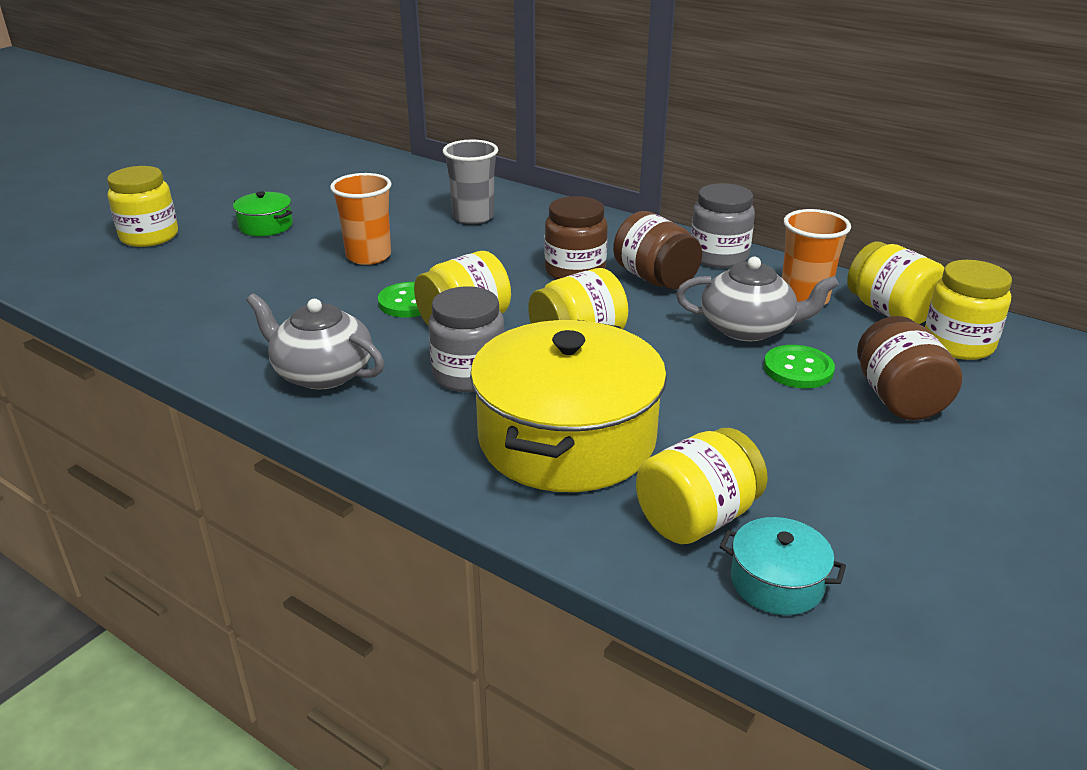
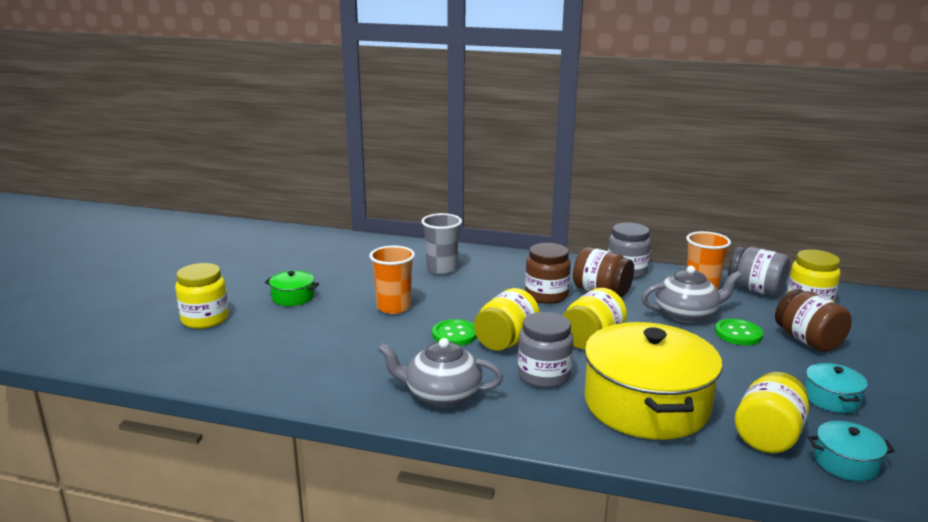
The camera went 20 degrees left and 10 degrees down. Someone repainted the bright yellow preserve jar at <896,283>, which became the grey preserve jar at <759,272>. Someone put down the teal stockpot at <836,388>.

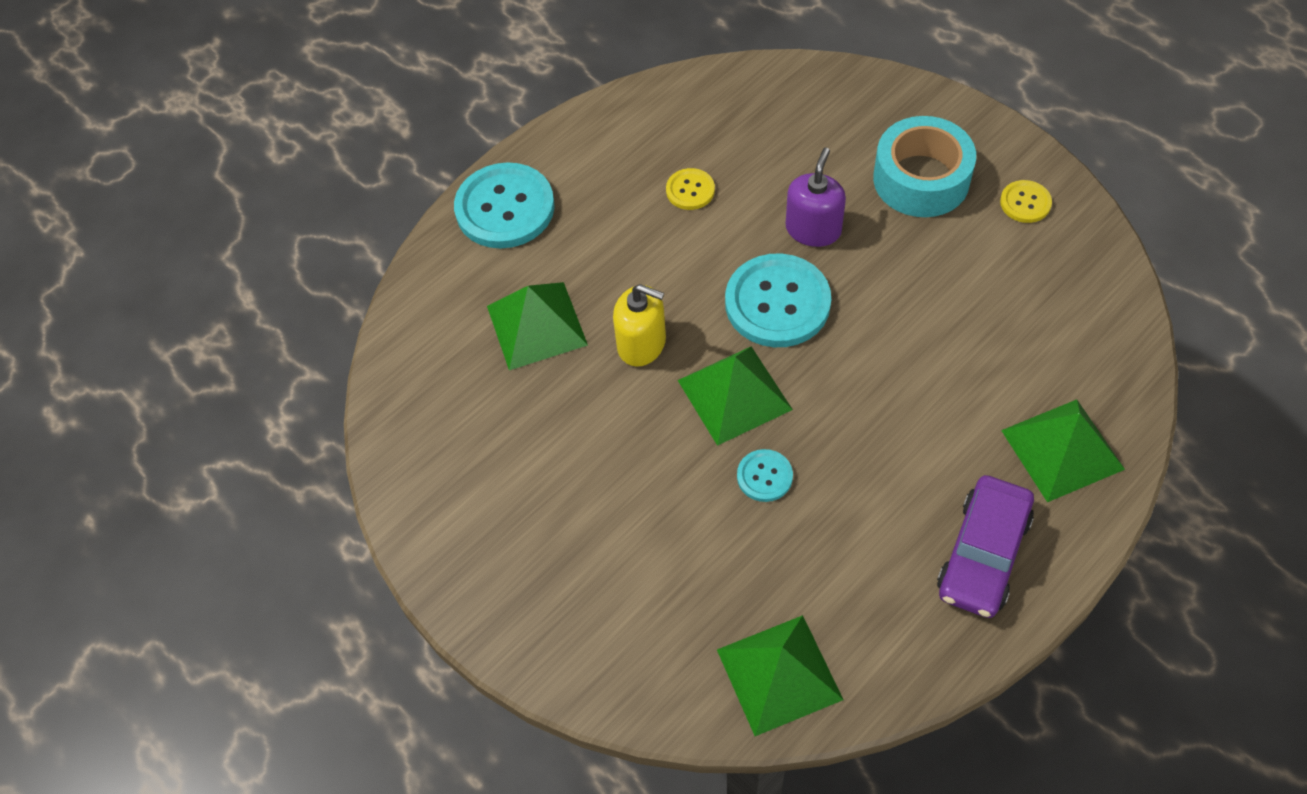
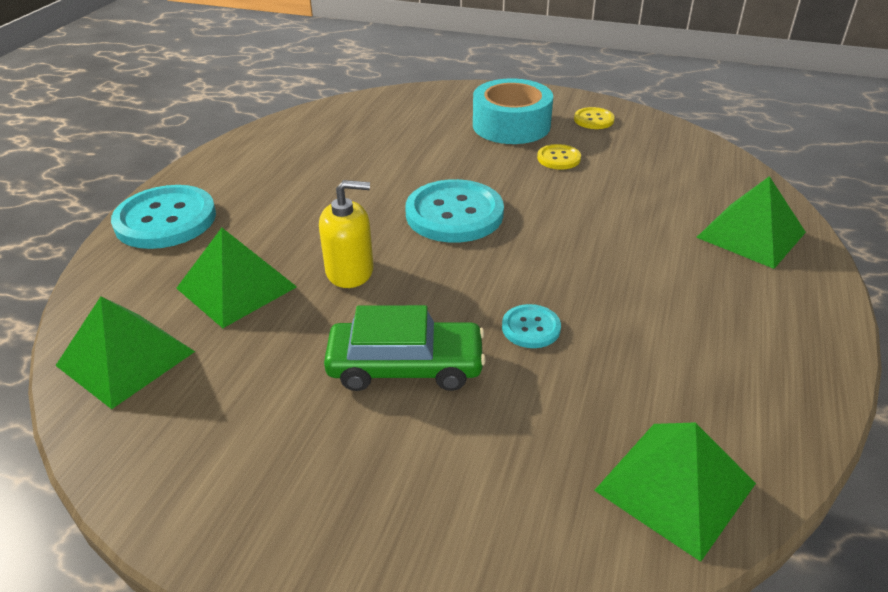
The camera went 30 degrees left and 20 degrees down. Someone carried the emerald pyramid from <735,396> to <125,352>. Someone put down the emerald toy car at <405,348>. Someone carried the bright yellow shirt button from <690,189> to <559,157>. Someone took away the royal purple pump bottle at <816,197>. Someone took away the royal purple toy car at <985,546>.

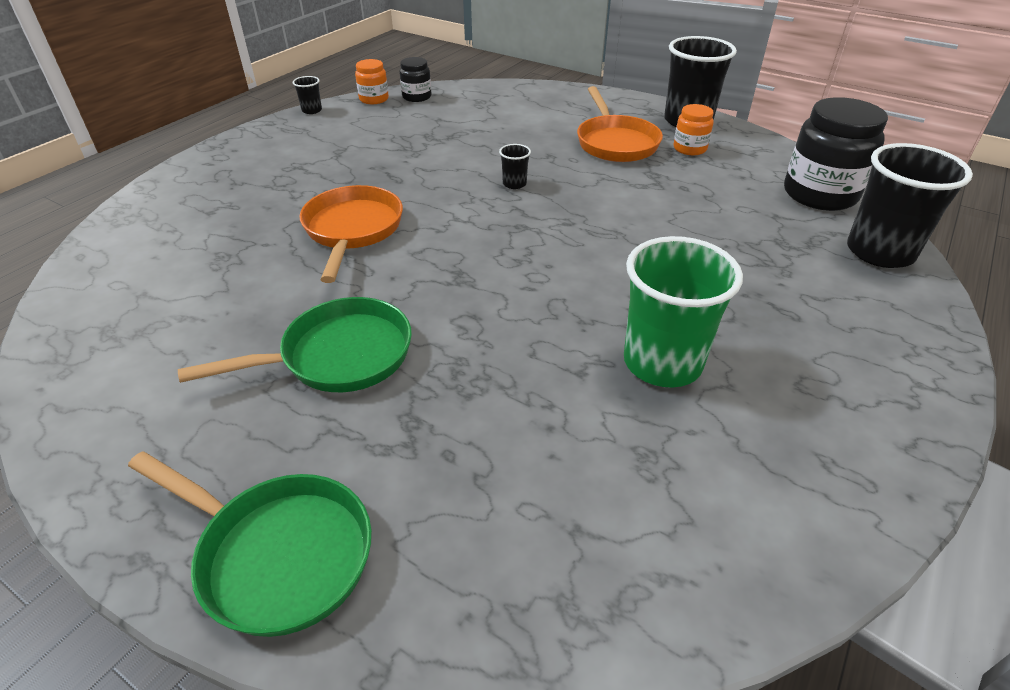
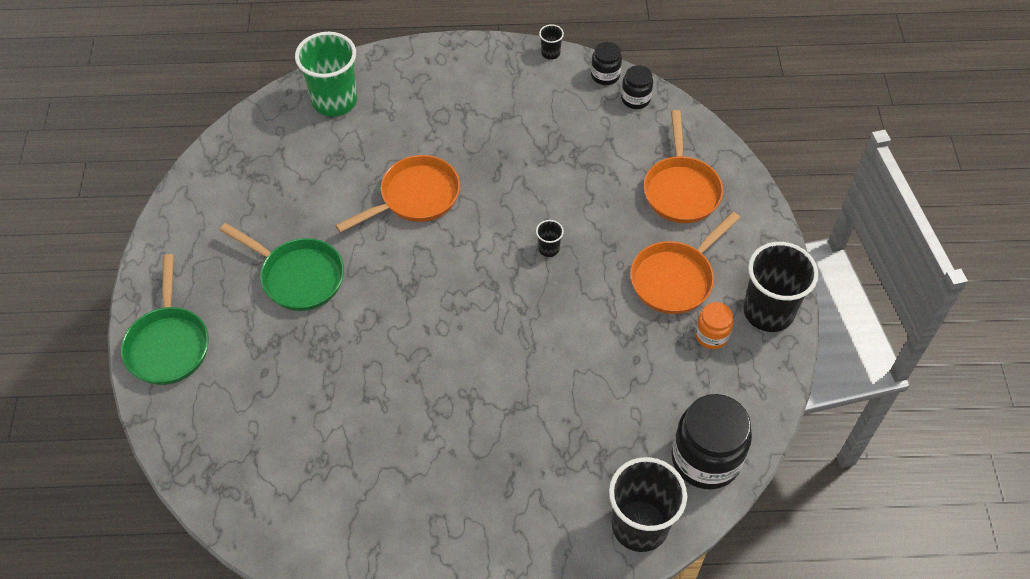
The camera went 55 degrees right and 15 degrees up. Someone carried the emerald tumbler from <683,312> to <326,74>. Someone repainted the bright orange preserve jar at <372,81>, which became the ebony preserve jar at <606,63>. Someone put down the bright orange skillet at <683,166>.

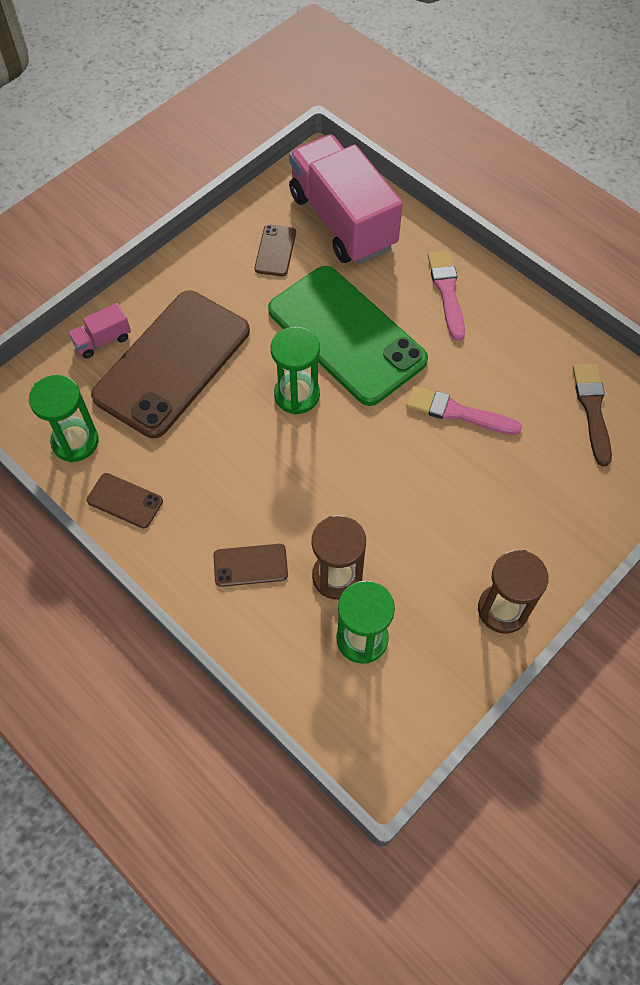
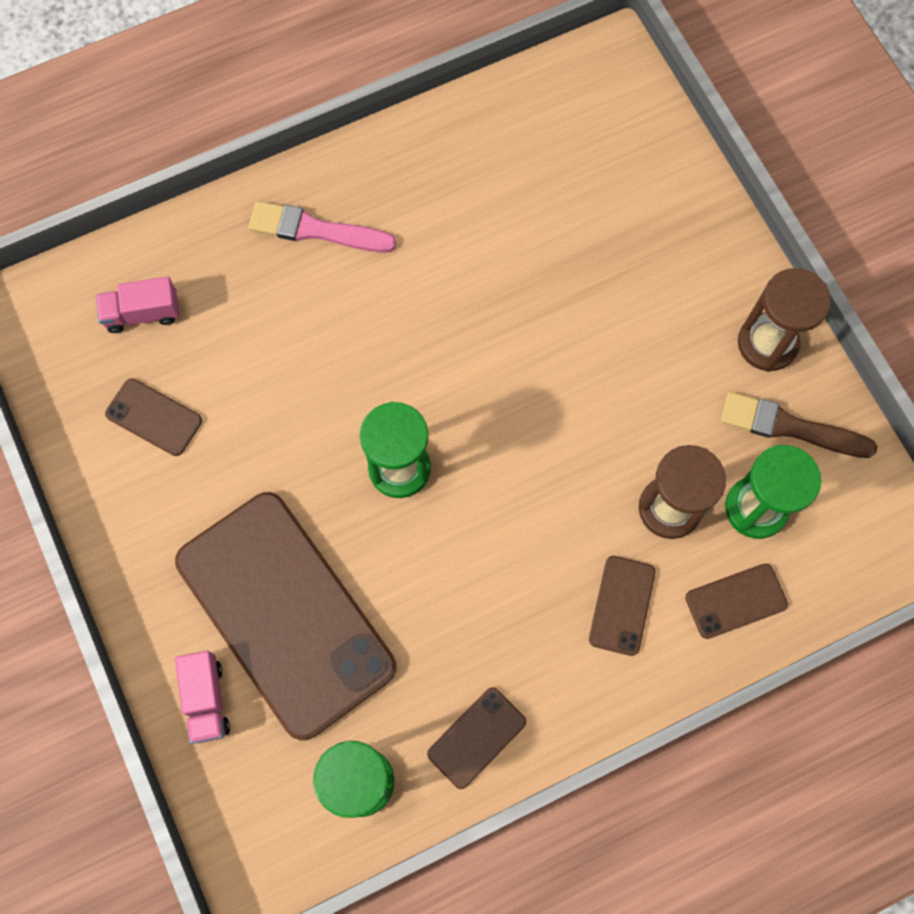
The camera went 70 degrees left and 10 degrees up. Someone scaled the rosy truck at <346,199> by 0.41. Someone put down the brown mobile phone at <736,601>. Someone carried the brown paint brush from <592,415> to <798,425>. Someone took away the emerald mobile phone at <348,336>. Someone took away the rosy paint brush at <464,410>.

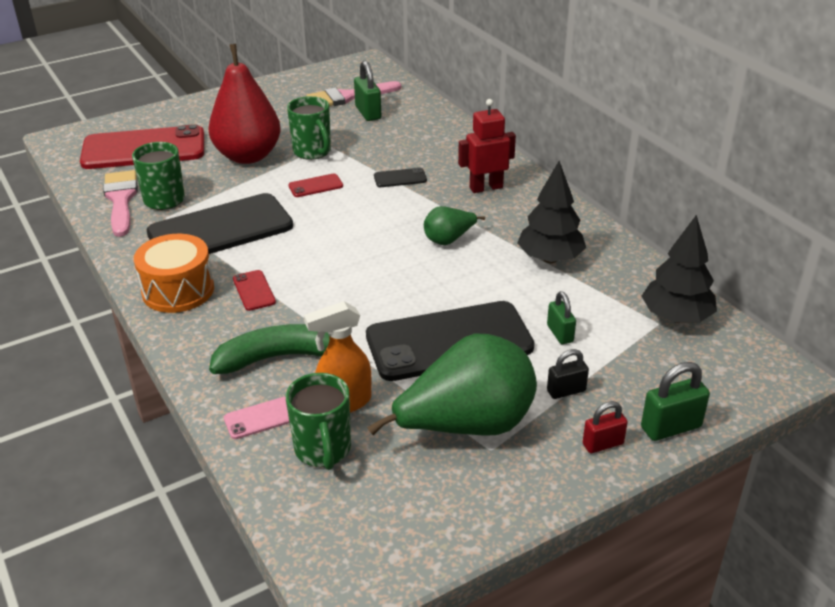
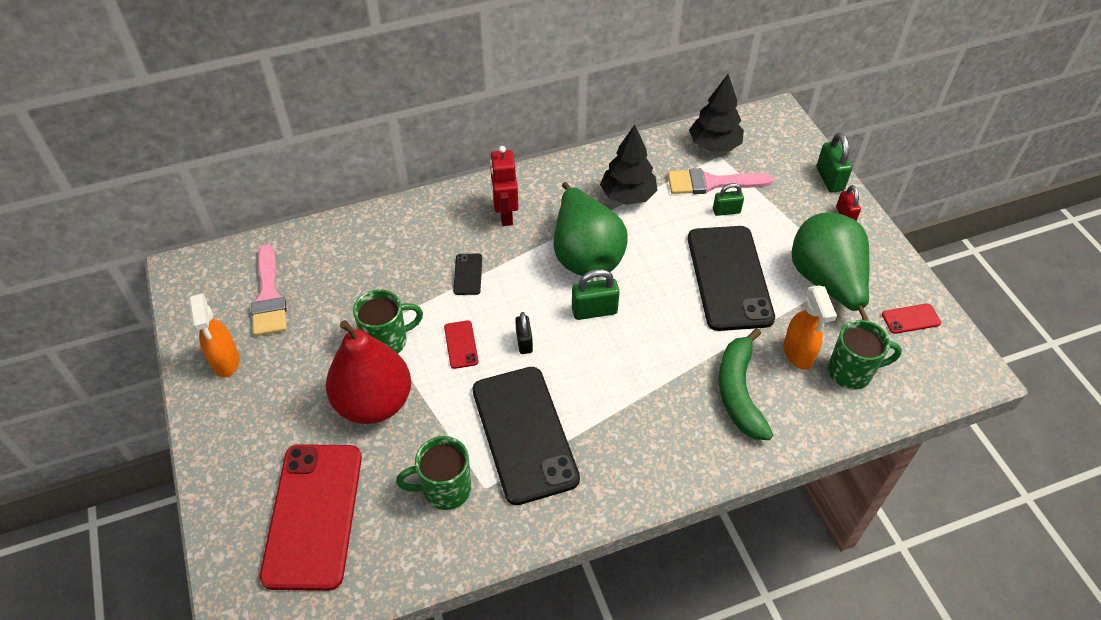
The camera went 80 degrees left and 15 degrees up. Someone put down the bright orange sprayer at <214,335>. Someone carried the ebony padlock from <568,374> to <524,333>. Someone scaled the emerald pear at <454,225> by 2.06. Someone carried the emerald padlock from <367,91> to <596,294>. Someone carried the rosy paint brush from <120,203> to <720,181>. Someone carried the crimson mobile phone from <254,290> to <911,318>. Someone took away the bright orange drum at <174,273>. Someone took away the rosy mobile phone at <257,417>.

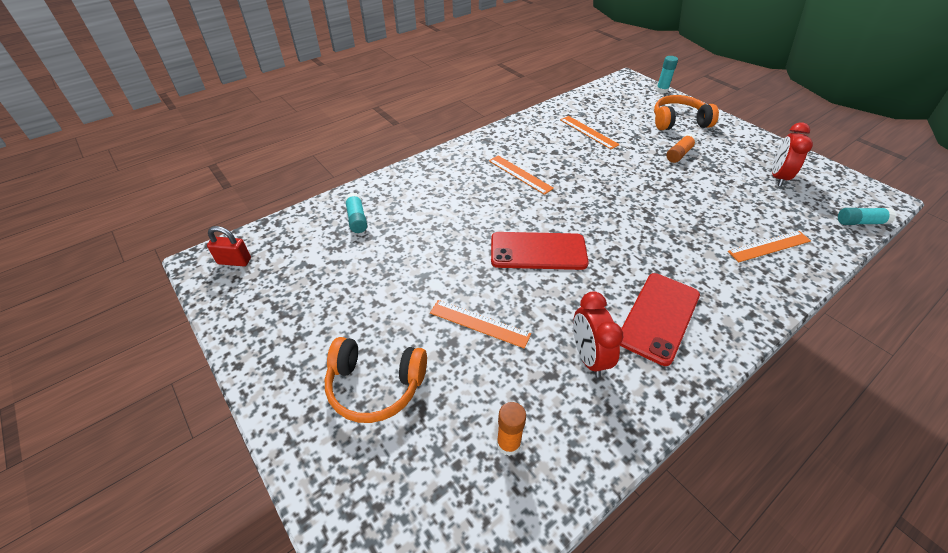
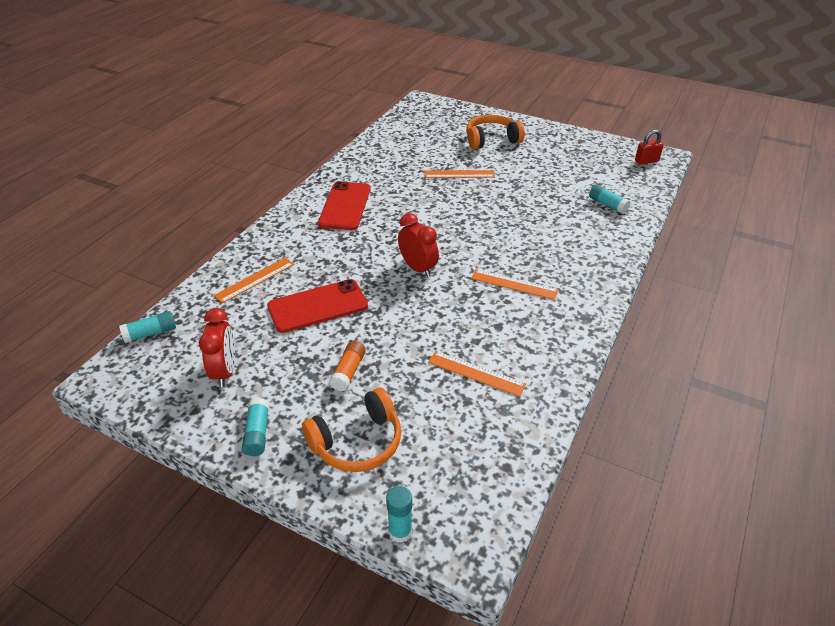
The camera went 155 degrees right and 5 degrees down. Someone put down the teal glue at <255,427>. Someone carried the crimson mobile phone from <539,251> to <317,306>. Someone carried the crimson bedside clock from <598,334> to <418,245>. Someone took away the bright orange glue at <511,429>.

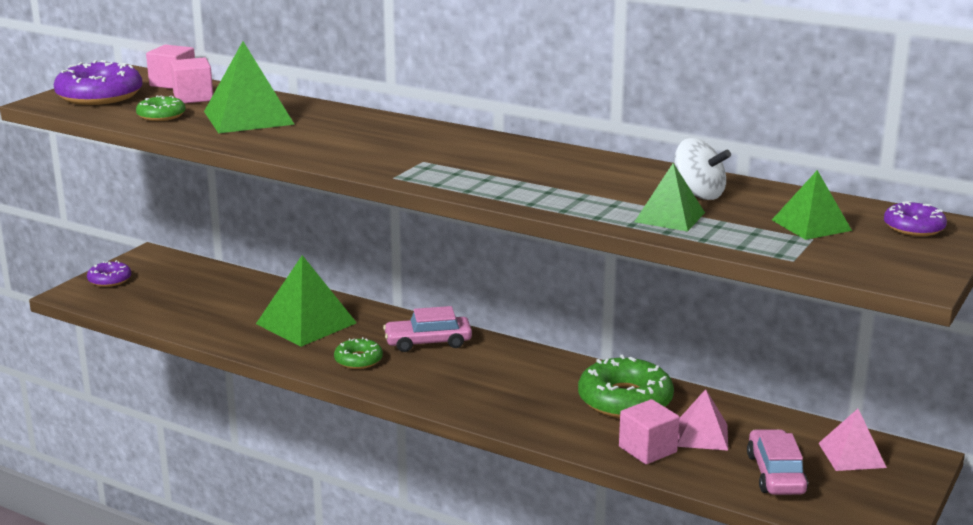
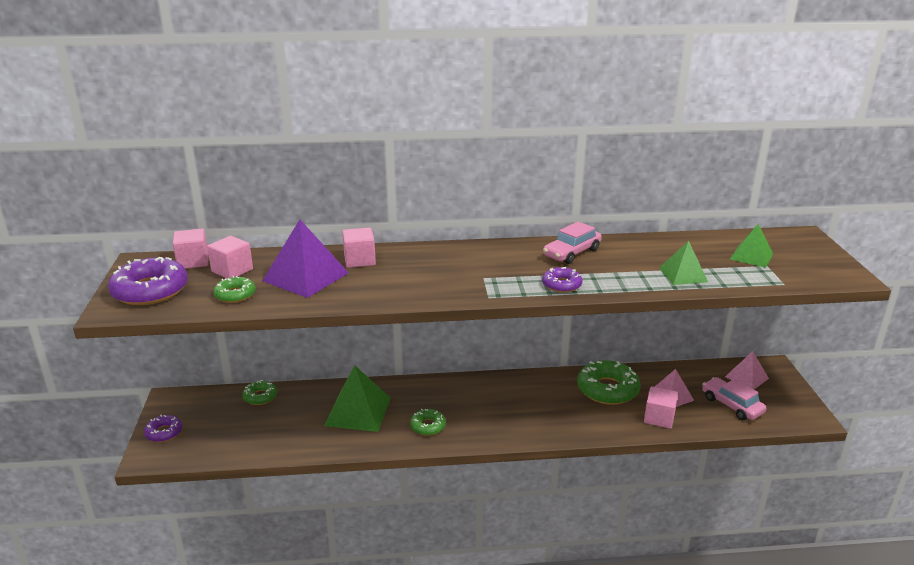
The camera went 35 degrees left and 5 degrees up. Someone put down the emerald glazed donut at <259,392>. Someone repainted the emerald pyramid at <249,87>, which became the royal purple pyramid at <305,258>. Someone put down the rosy cube at <359,248>. Someone carried the royal purple glazed donut from <915,218> to <562,280>. Someone carried the rosy toy car from <427,329> to <572,242>. Someone took away the snow-white toy top at <703,169>.

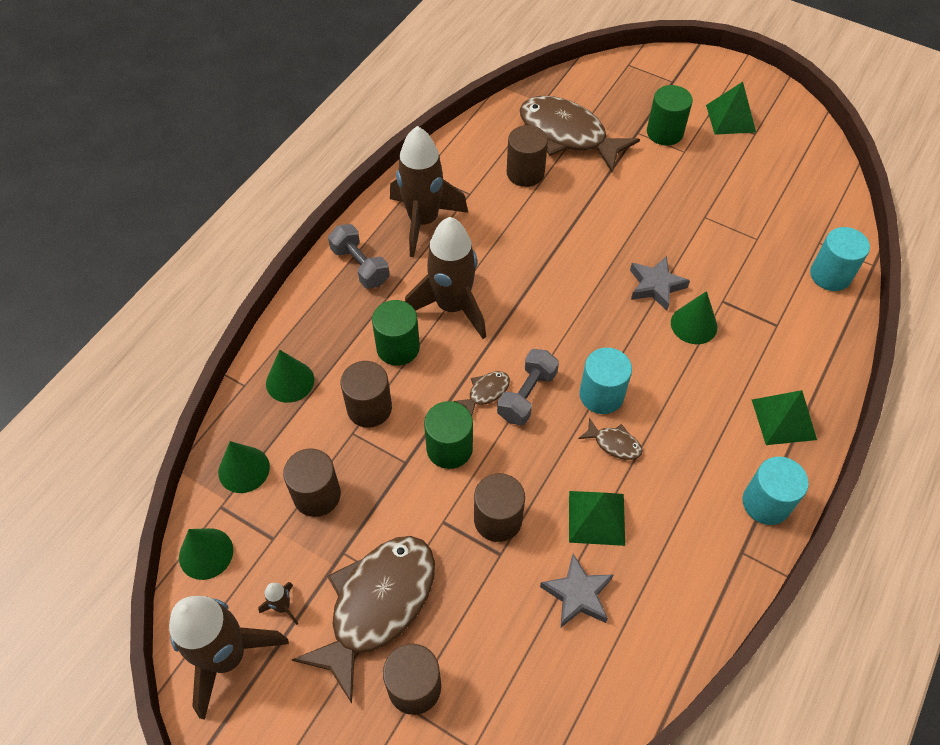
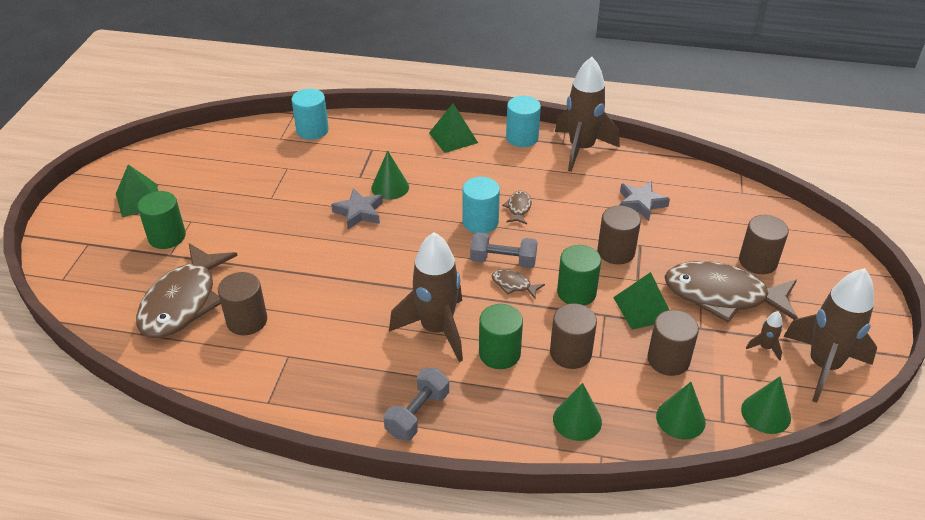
The camera went 110 degrees left and 15 degrees down. Someone carried the brown spaceship from <429,191> to <587,114>. Someone carried the emerald pyramid from <597,518> to <641,301>.

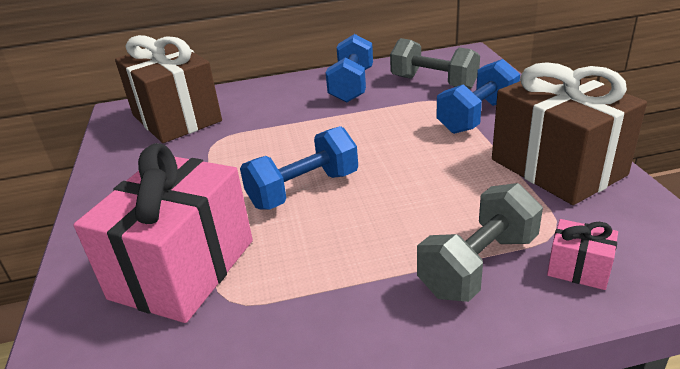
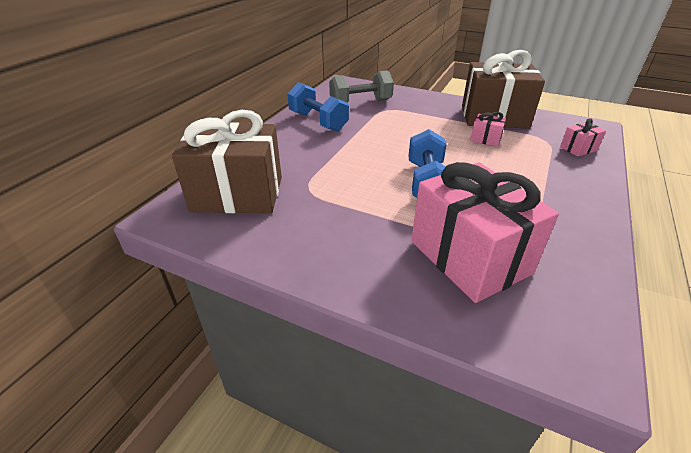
The camera went 55 degrees left and 5 degrees up. Someone put down the rosy wrapped gift at <488,129>. Someone took away the grey dumbbell at <480,242>. Someone took away the blue dumbbell at <478,96>.

